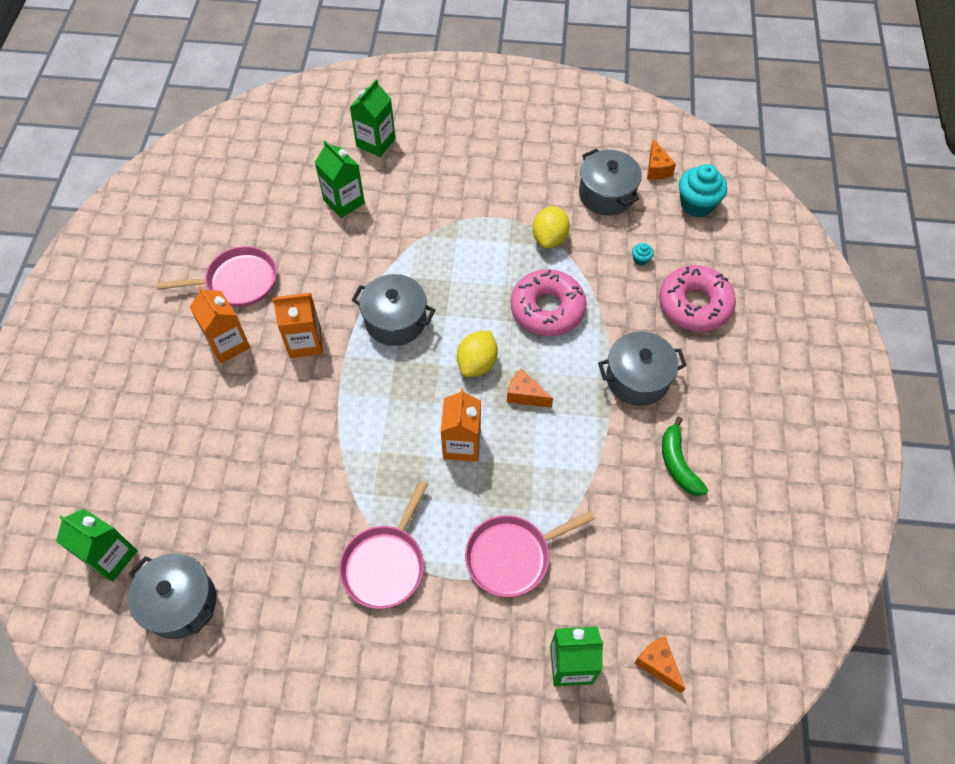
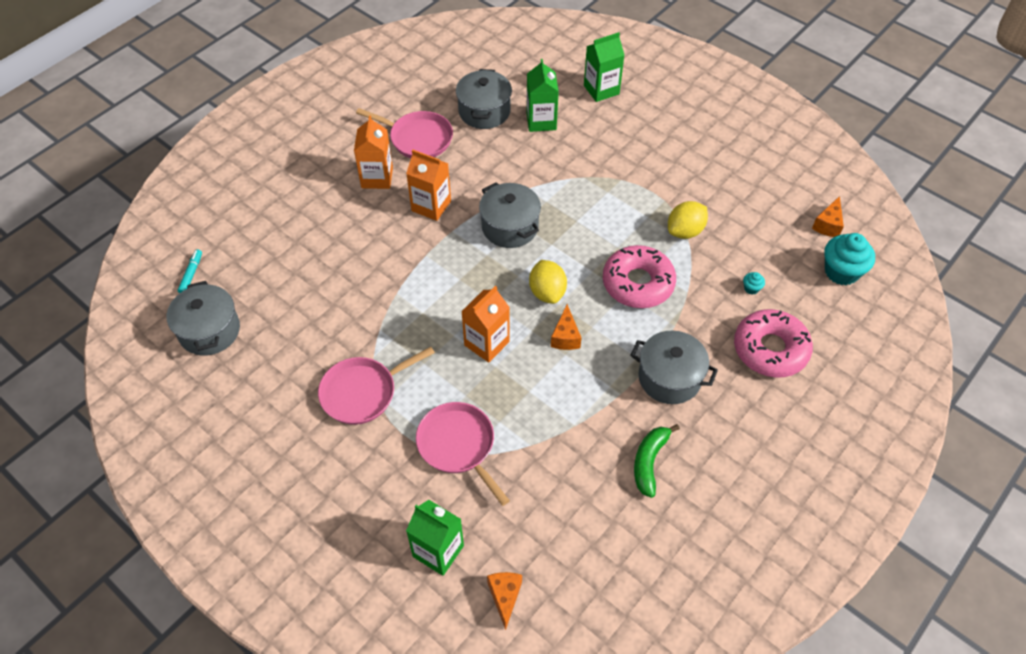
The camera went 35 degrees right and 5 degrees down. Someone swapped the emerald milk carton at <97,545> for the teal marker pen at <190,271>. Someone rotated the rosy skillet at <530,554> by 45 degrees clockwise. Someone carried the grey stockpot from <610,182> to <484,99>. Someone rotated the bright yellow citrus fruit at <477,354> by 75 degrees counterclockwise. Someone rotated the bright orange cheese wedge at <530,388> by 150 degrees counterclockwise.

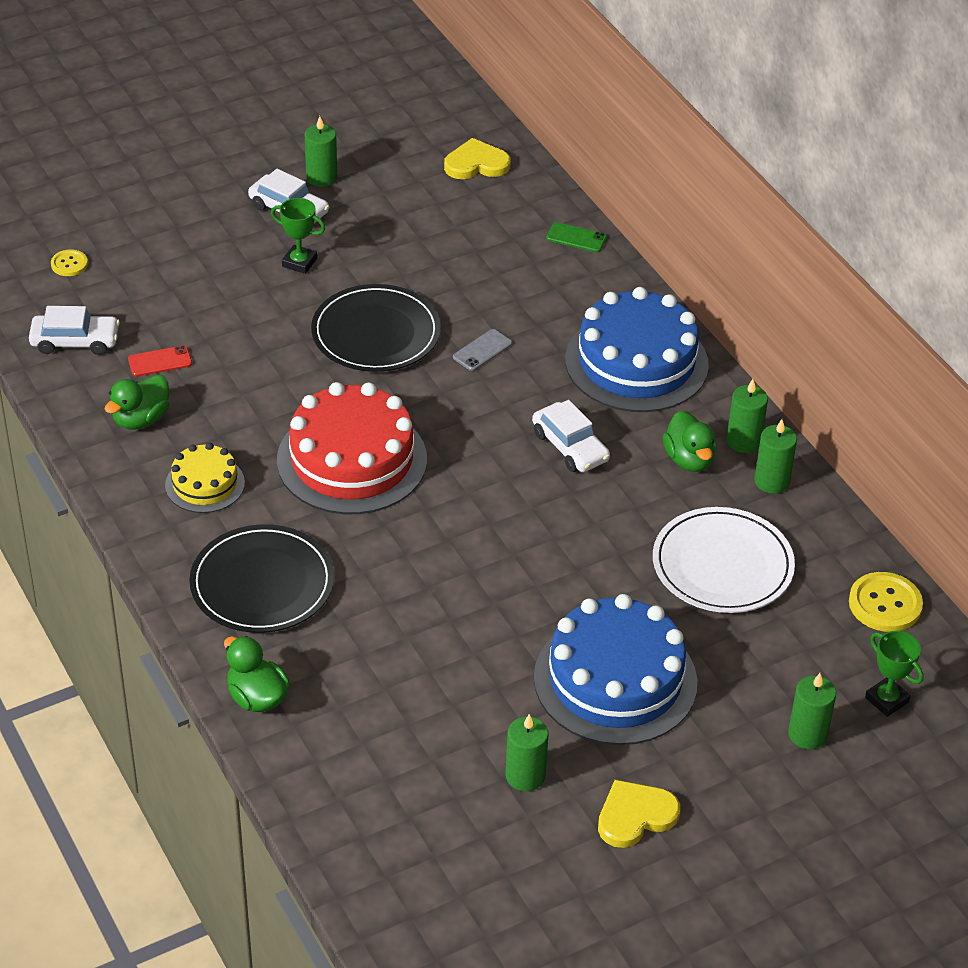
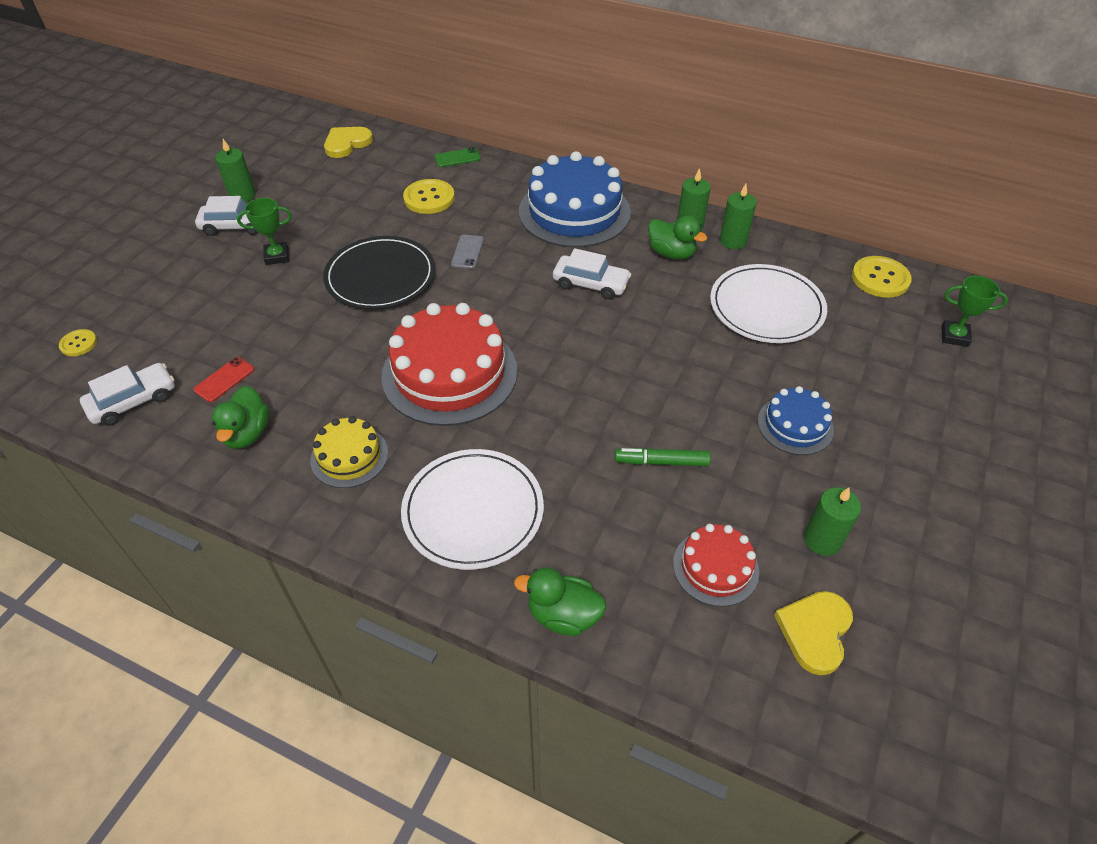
The camera went 35 degrees left and 5 degrees up. Someone repainted the ebony plate at <261,578>, which became the snow-white plate at <472,509>. Someone put down the bright yellow shirt button at <429,196>. Someone put down the emerald marker pen at <663,457>. Someone put down the crimson gateau at <716,565>. Someone scaled the blue gateau at <615,669> by 0.52. Someone carried the bright yellow heart shape from <639,814> to <813,633>. Someone took away the emerald wax candle at <812,711>.

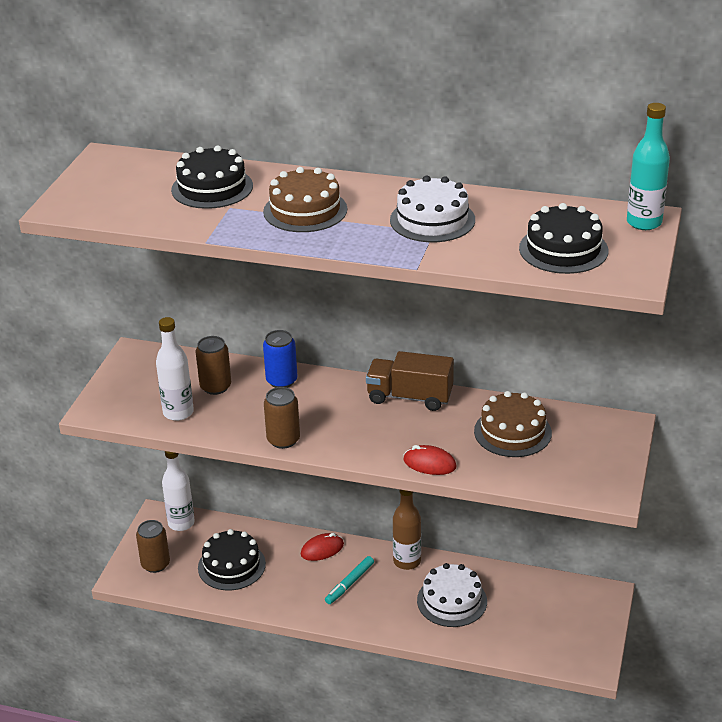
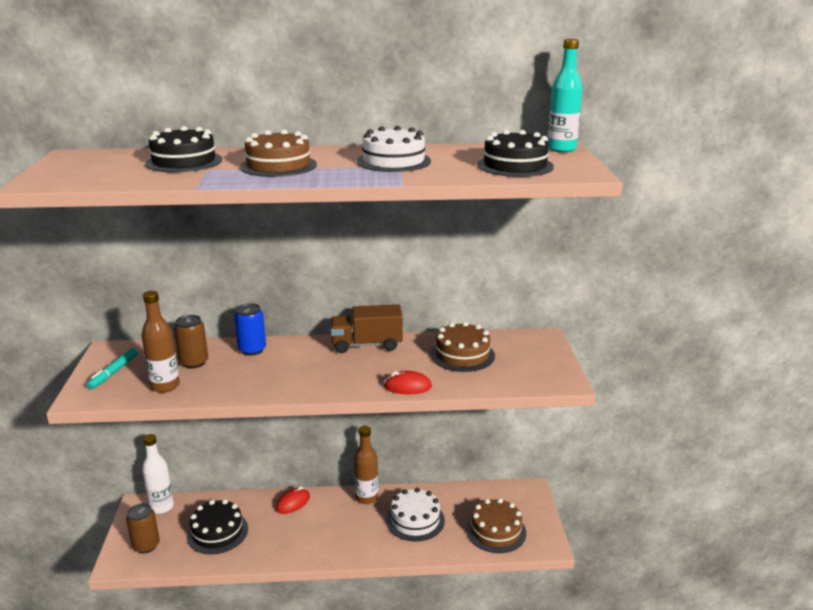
The camera went 20 degrees left and 10 degrees down. Someone carried the teal marker pen from <349,580> to <112,368>. Someone repainted the snow-white flask at <175,369>, which became the brown flask at <160,342>. Someone put down the brown gateau at <496,525>. Someone took away the brown can at <282,418>.

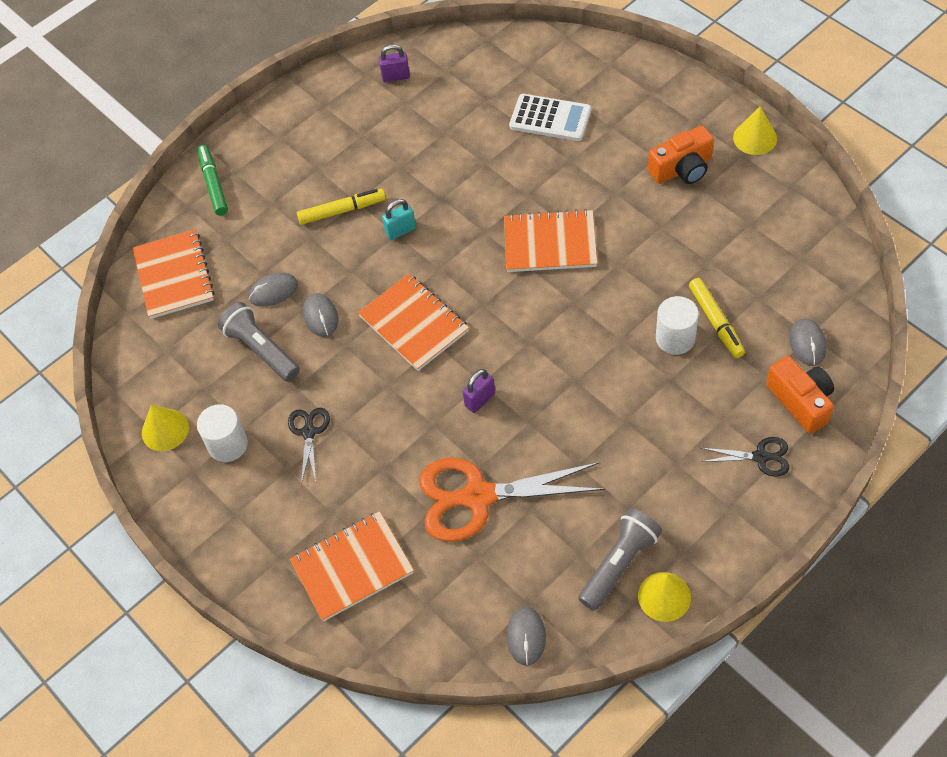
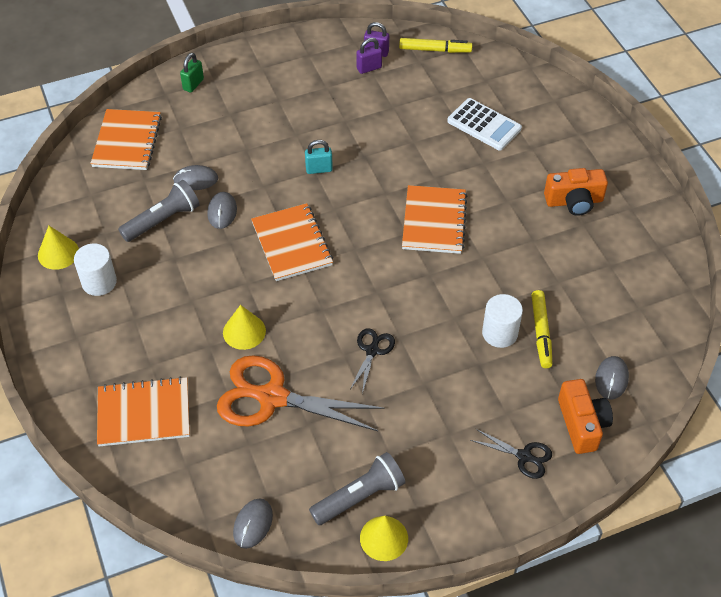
The camera went 15 degrees right and 5 degrees down. Someone rotated the grey pocket torch at <259,342> by 75 degrees clockwise. Someone swapped the emerald marker pen at <212,180> for the emerald padlock at <192,73>. Someone carried the bright yellow solid cone from <755,131> to <244,327>. Someone carried the ebony shears from <309,446> to <372,361>. Someone carried the royal purple padlock from <478,391> to <369,56>. Someone carried the bright yellow marker pen from <341,207> to <435,45>. Someone rotated the bright orange notebook at <550,240> by 75 degrees clockwise.

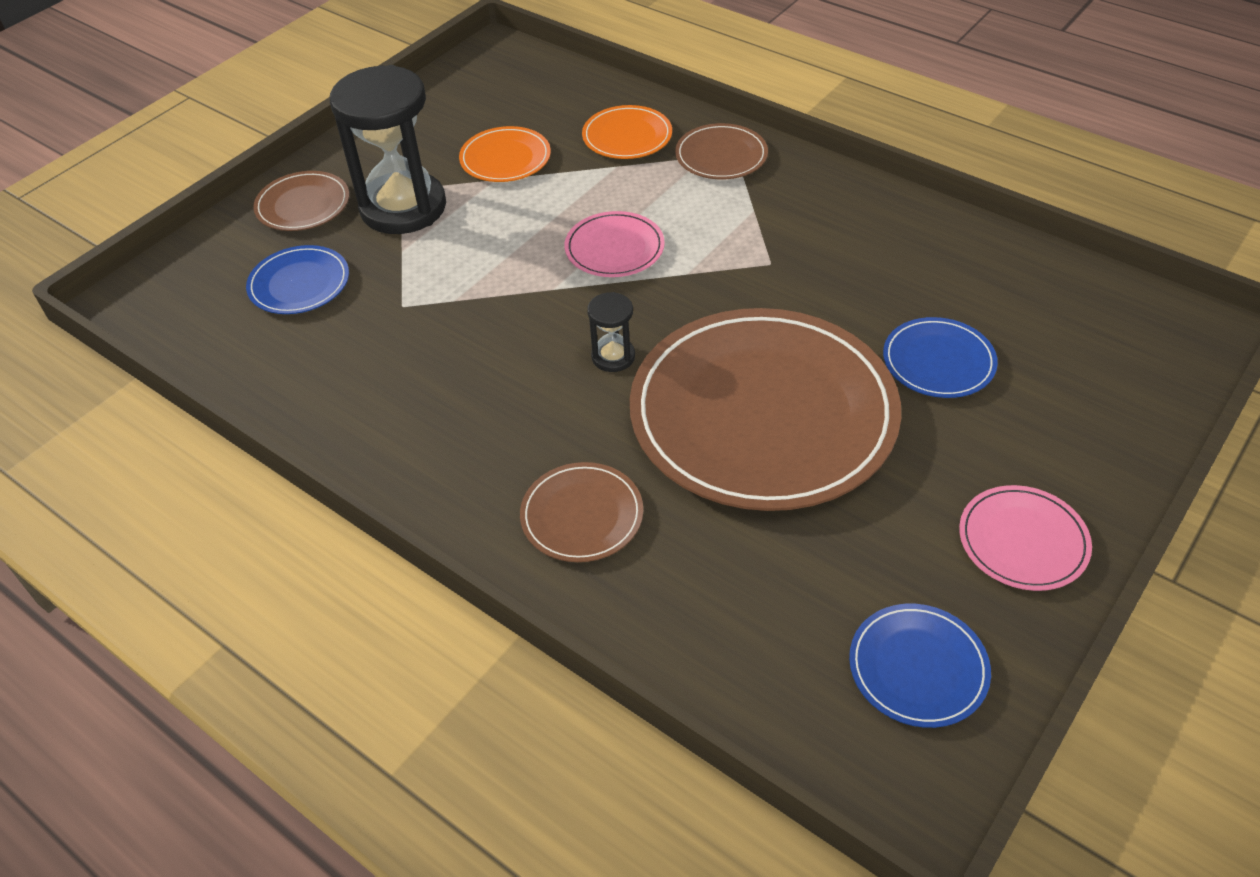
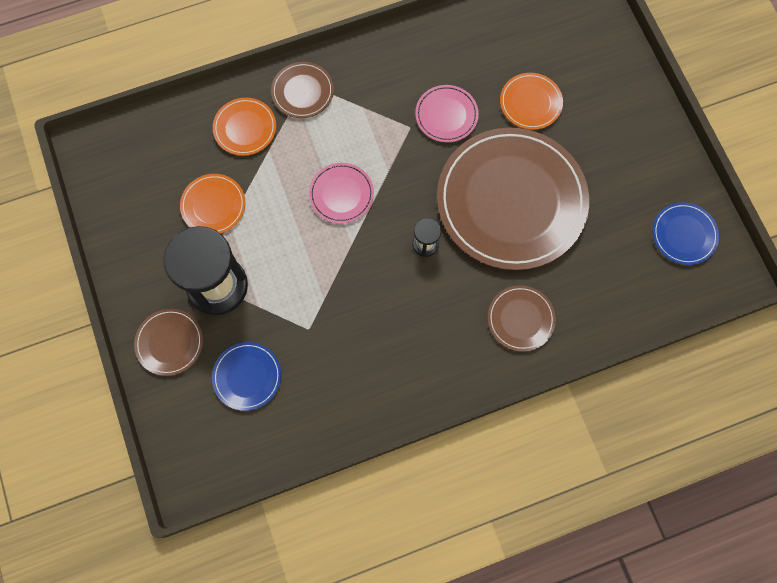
The camera went 60 degrees left and 25 degrees up. Someone carried the rosy plate from <1025,538> to <447,113>. Someone repainted the blue plate at <940,357>, which became the bright orange plate at <531,101>.

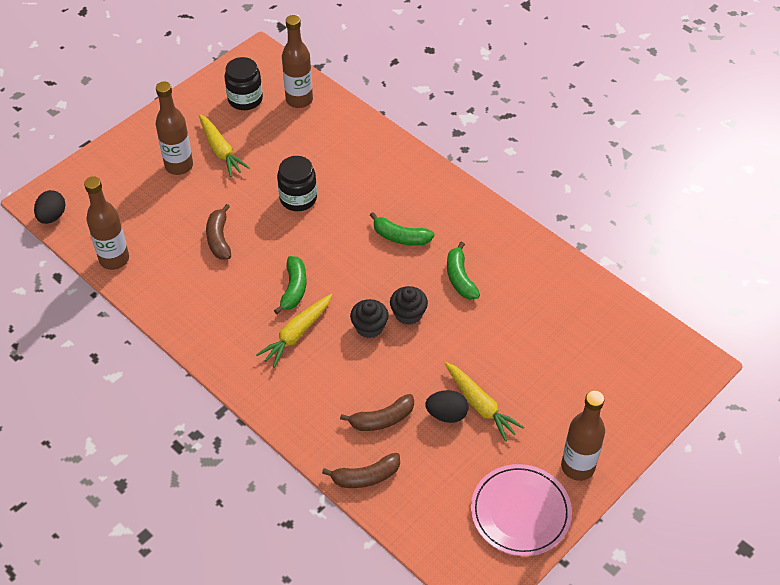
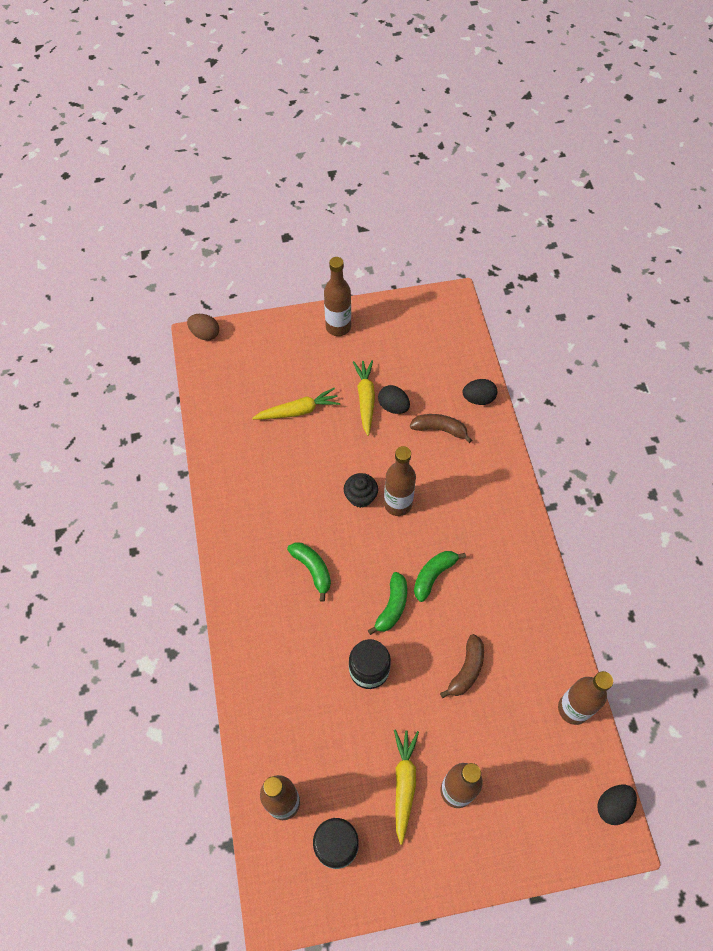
The camera went 145 degrees left and 10 degrees up. Someone put down the brown toy egg at <203,327>. Someone carried the bright yellow root vegetable from <294,331> to <296,403>. Someone carried the emerald banana fruit from <463,271> to <387,603>. Someone swapped the ebony fairy cake at <369,318> for the brown flask at <400,481>. Someone swapped the brown banana fruit at <361,470> for the ebony toy egg at <480,392>. Someone took away the rosy plate at <521,510>.

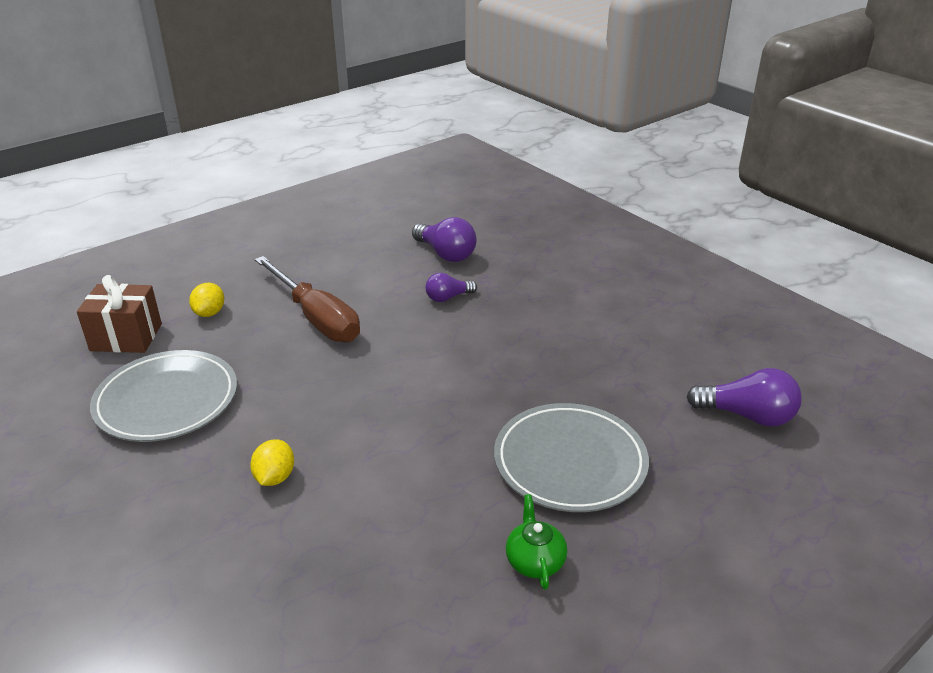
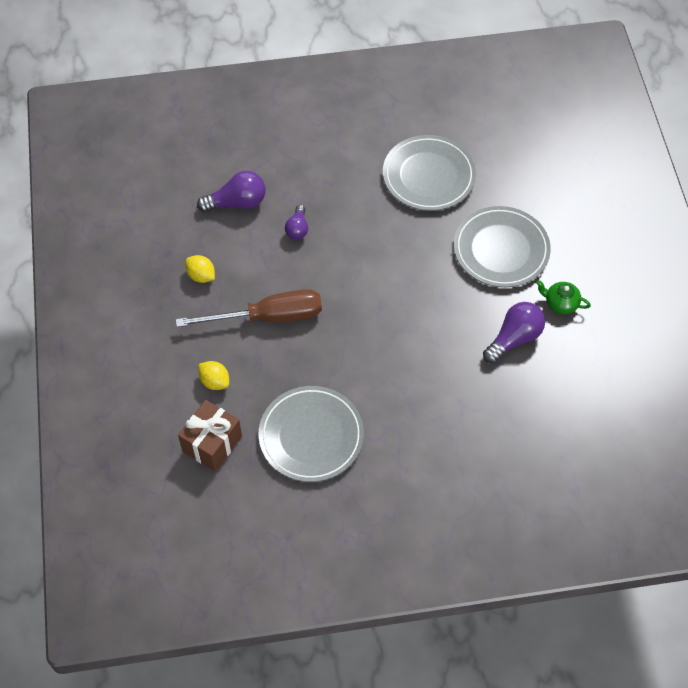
The camera went 60 degrees left and 25 degrees up. Someone carried the bright yellow citrus fruit from <272,462> to <200,269>. Someone put down the grey plate at <429,173>. Someone carried the royal purple lightbulb from <744,397> to <514,332>.

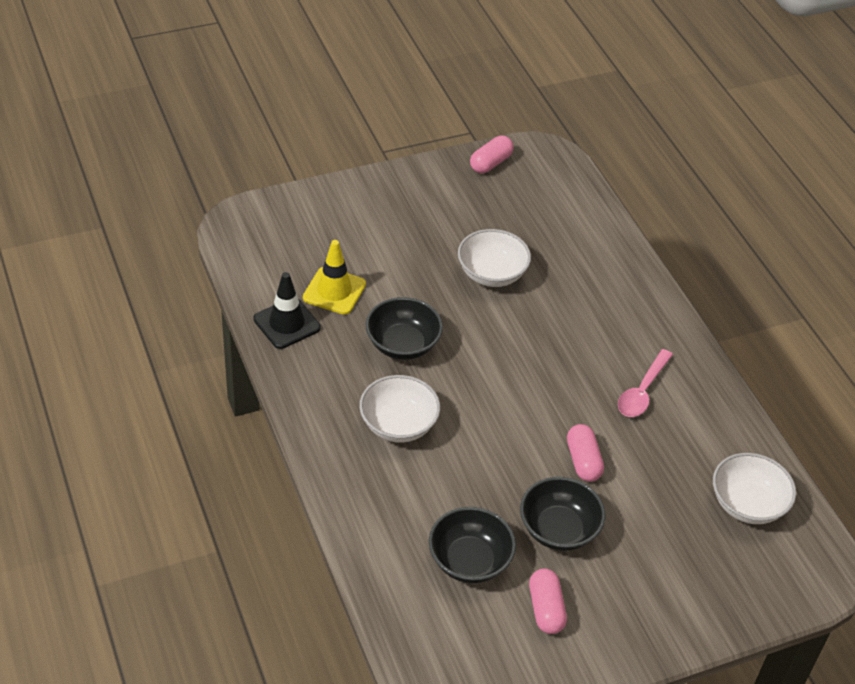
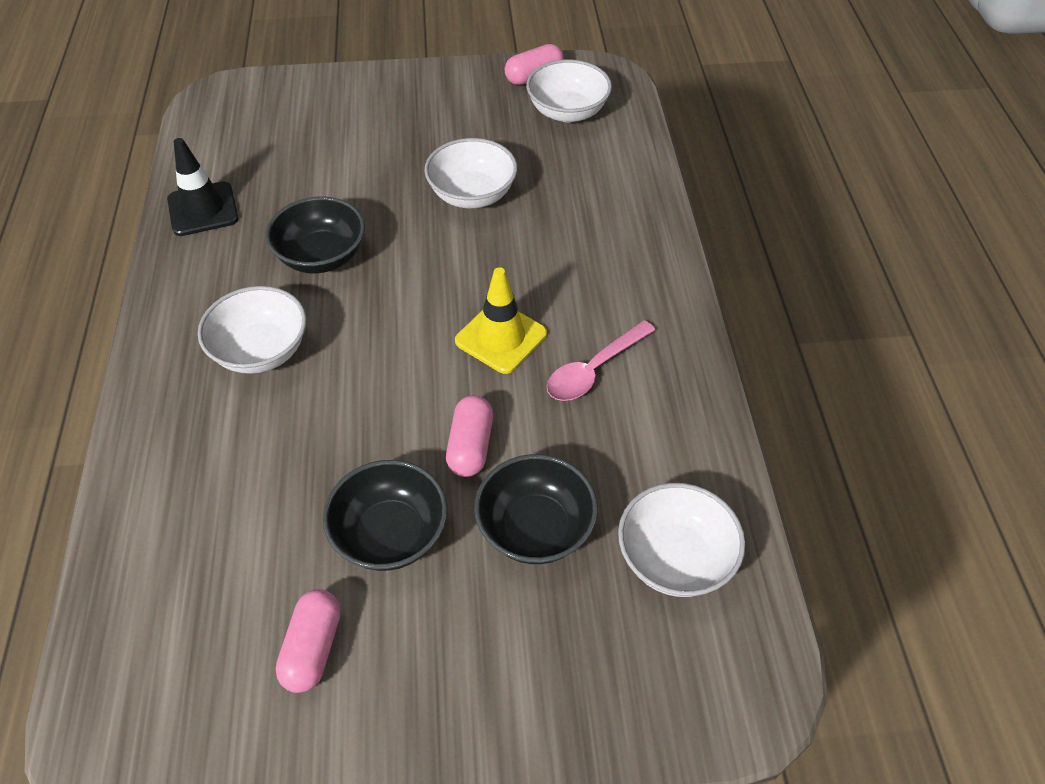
The camera went 20 degrees right and 5 degrees up. Someone carried the bright yellow road cone from <334,277> to <501,320>. Someone carried the ebony bowl from <472,545> to <536,509>. Someone put down the snow-white bowl at <569,91>.

